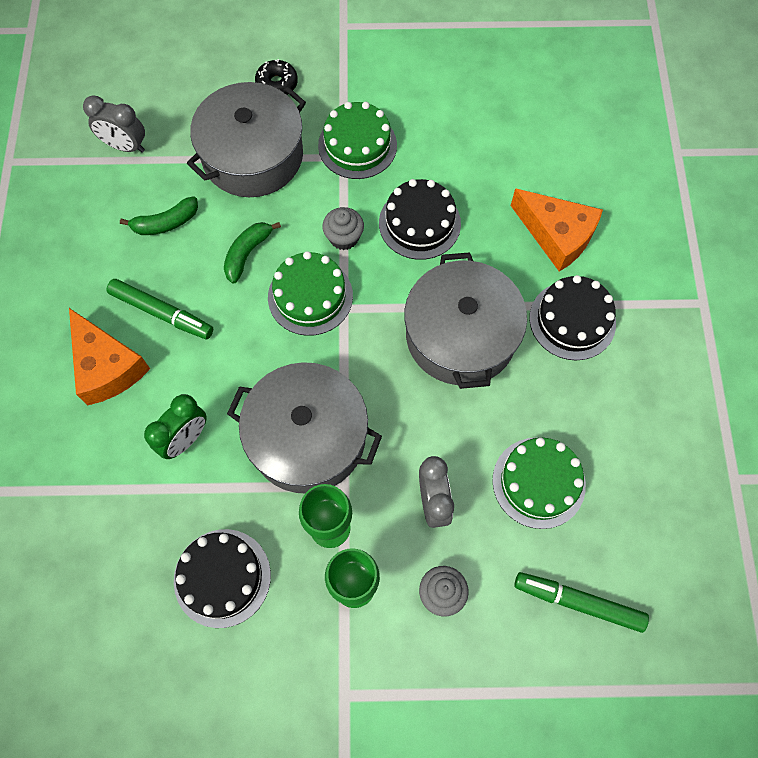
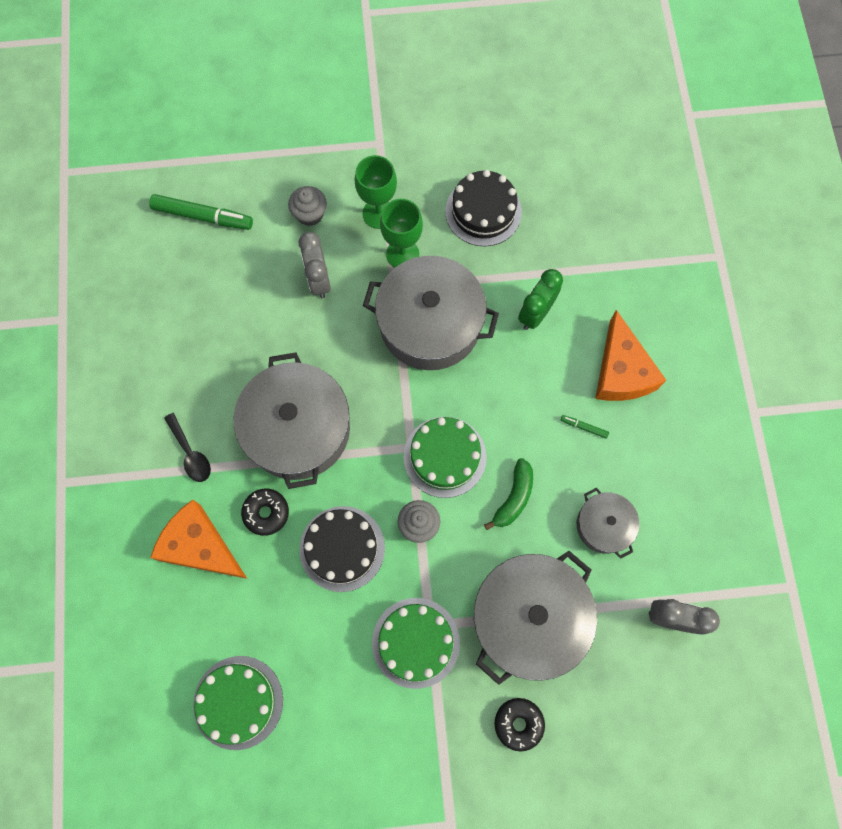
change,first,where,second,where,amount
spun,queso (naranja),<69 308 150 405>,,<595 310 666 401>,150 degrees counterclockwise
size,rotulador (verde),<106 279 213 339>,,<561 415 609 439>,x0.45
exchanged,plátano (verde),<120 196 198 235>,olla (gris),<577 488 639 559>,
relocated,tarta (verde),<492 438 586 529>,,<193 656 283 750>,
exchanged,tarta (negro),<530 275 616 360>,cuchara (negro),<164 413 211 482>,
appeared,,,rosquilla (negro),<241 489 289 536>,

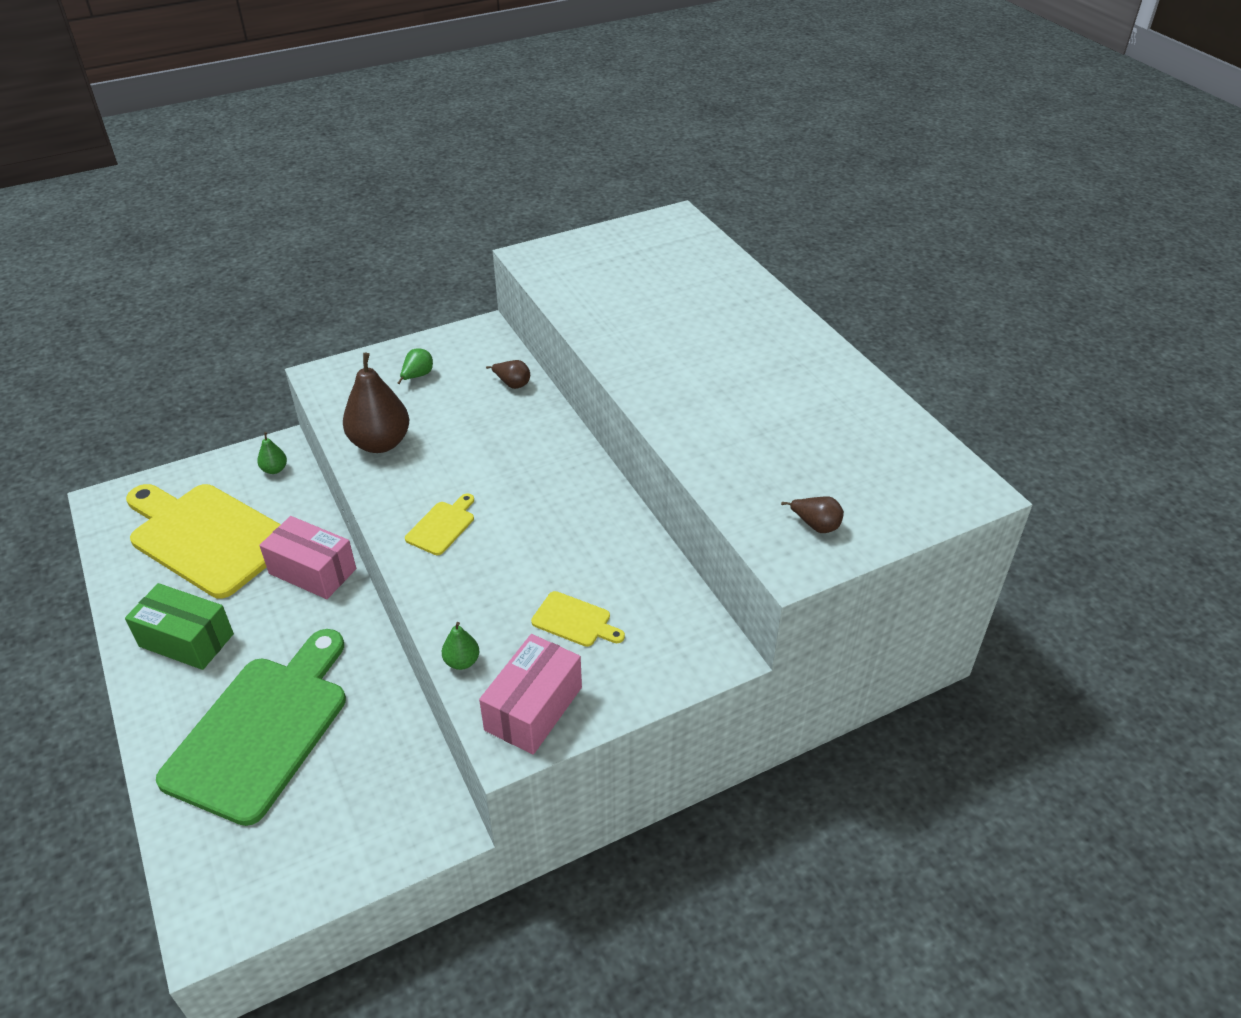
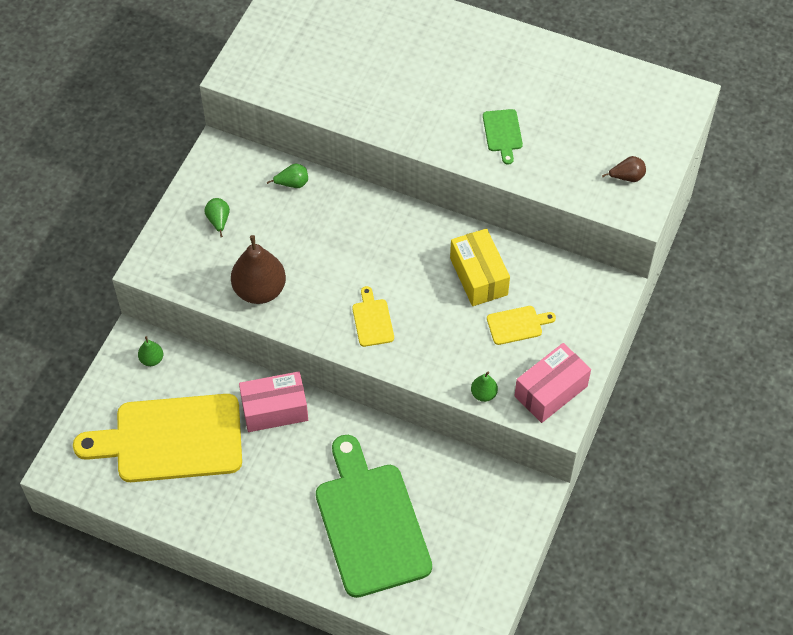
change,first,where,second,where,amount
missing,caja (verde),<125 583 234 670>,,,
spun,caja (rosa),<479 634 582 755>,,<514 343 591 423>,60 degrees clockwise
colour,pera (marrón),<486 360 530 389>,pera (verde),<267 164 308 188>,
appeared,,,caja (amarillo),<450 228 510 306>,
appeared,,,tabla de cortar (verde),<483 109 523 165>,

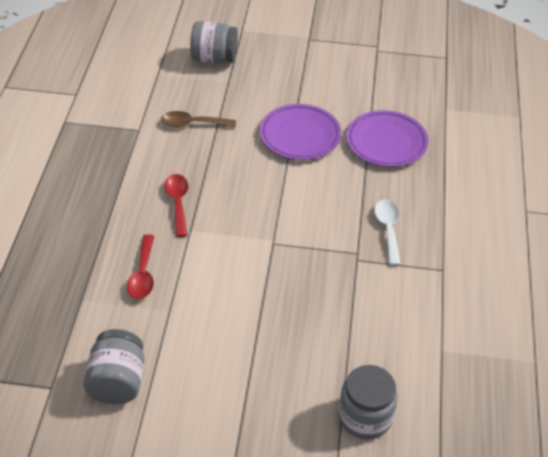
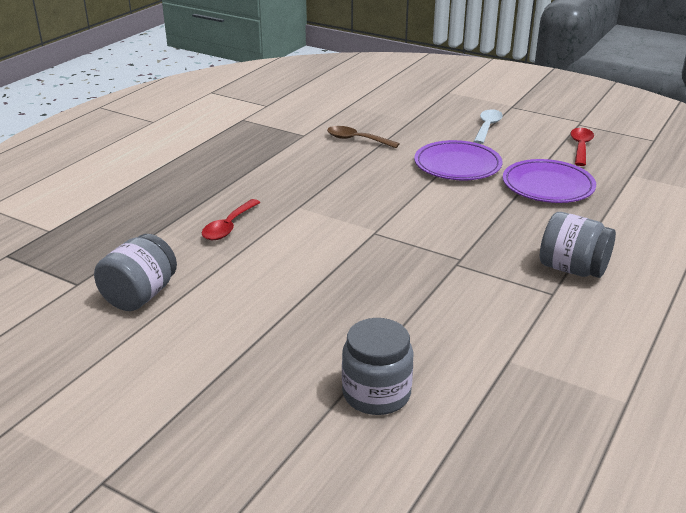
change,first,where,second,where,amount
relocated,cuchara (rojo),<164 174 188 237>,,<570 128 594 166>,
relocated,tarro (gris),<190 21 238 64>,,<540 212 616 278>,
relocated,cuchara (blanco),<374 200 401 265>,,<473 109 503 144>,

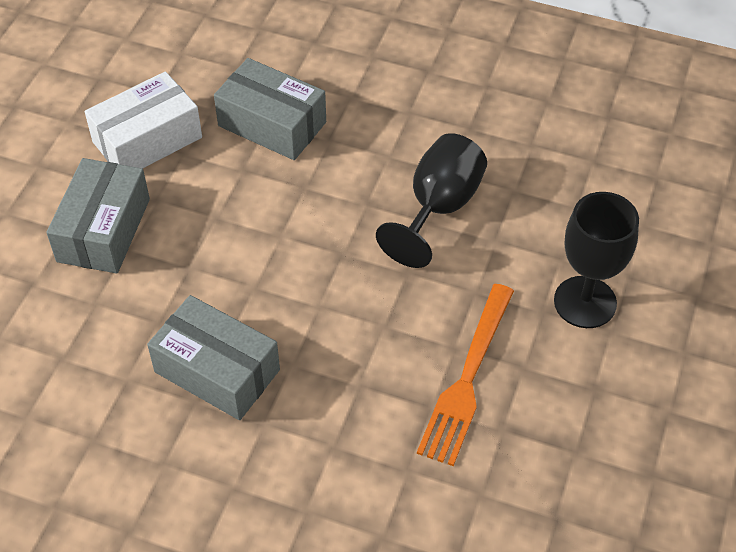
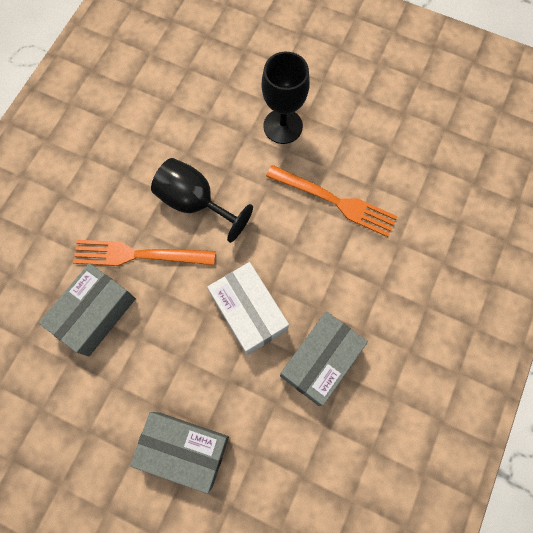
change,first,where,second,where,amount
relocated,caja (blanco),<85 71 202 169>,,<207 262 289 355>,
appeared,,,tenedor (naranja),<73 240 215 266>,

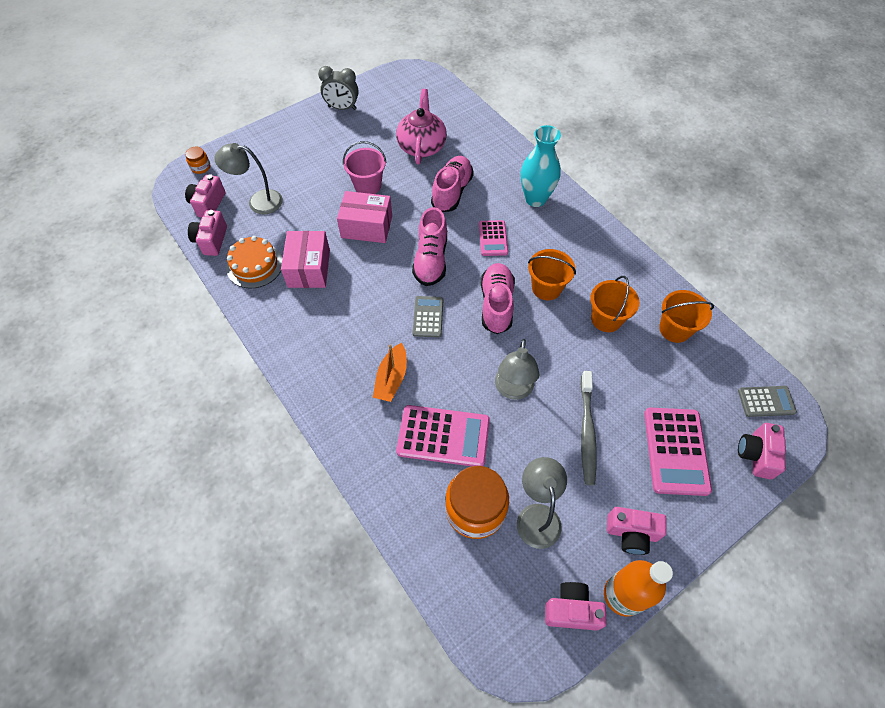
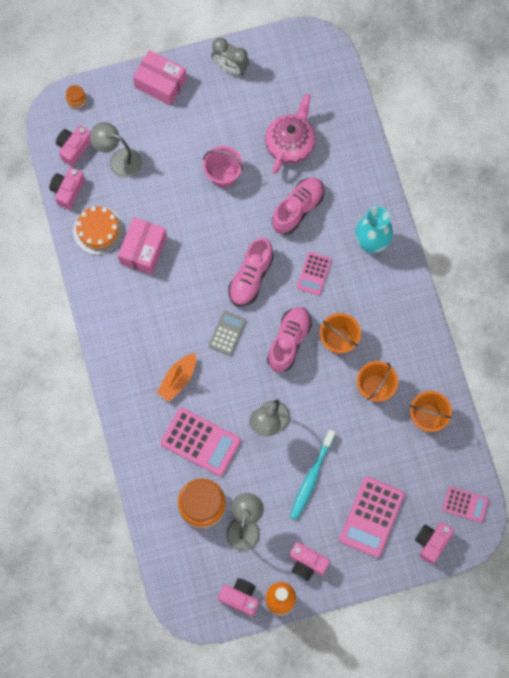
change,first,where,second,where,amount
relocated,caja (rosa),<337 191 392 243>,,<133 50 187 106>,
colour,cepillo de dientes (gris),<581 371 597 485>,cepillo de dientes (turquesa),<290 430 336 520>,
colour,calculadora (gris),<738 386 797 417>,calculadora (rosa),<442 486 489 523>,

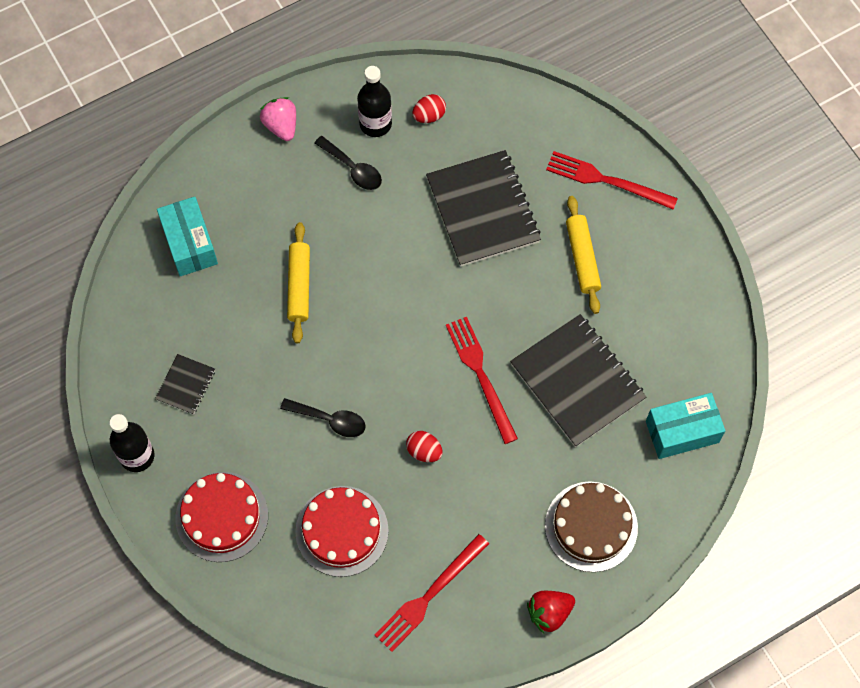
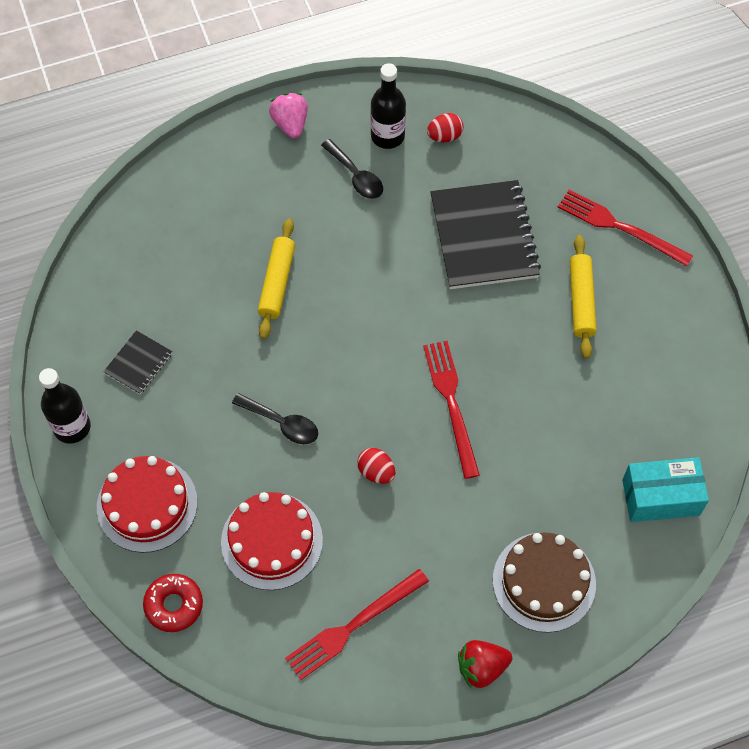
change,first,where,second,where,amount
missing,caja (turquesa),<157 197 218 276>,,,
missing,cuaderno (negro),<510 314 647 447>,,,
appeared,,,rosquilla (rojo),<143 574 203 632>,

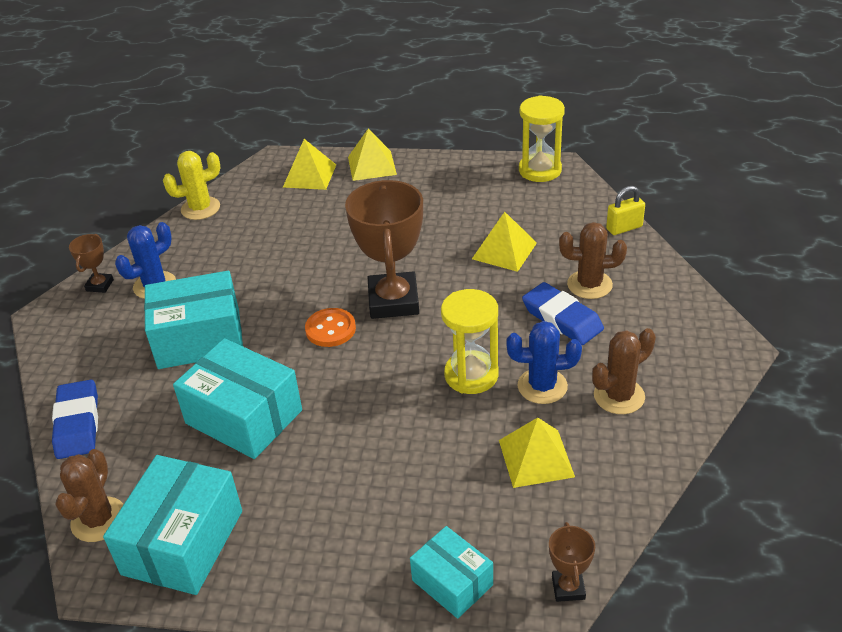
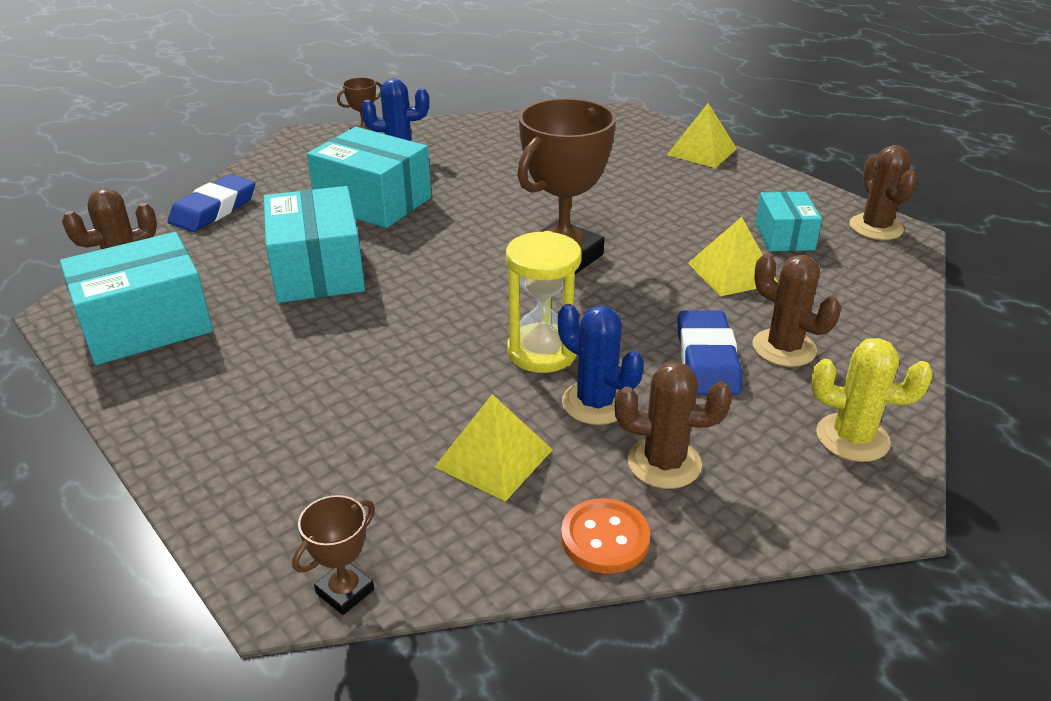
change,first,where,second,where,amount
relocated,cactus (amarillo),<163 151 220 220>,,<811 338 933 462>,
missing,pirámide (amarillo),<283 139 336 190>,,,
relocated,botón (naranja),<305 308 356 347>,,<561 498 650 574>,
relocated,caja (turquesa),<410 526 493 619>,,<755 192 822 251>,
exchanged,reloj de arena (amarillo),<519 95 565 182>,cactus (marrón),<849 145 918 240>,
missing,candado (amarillo),<606 186 645 235>,,,

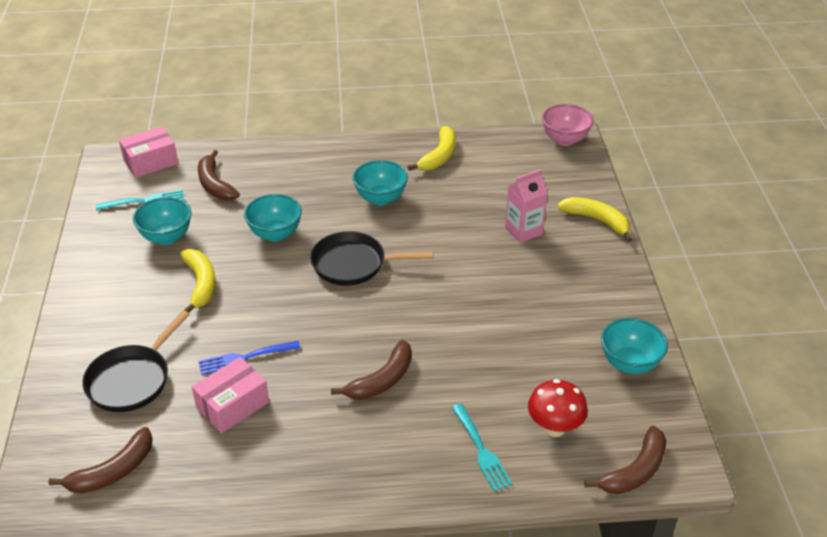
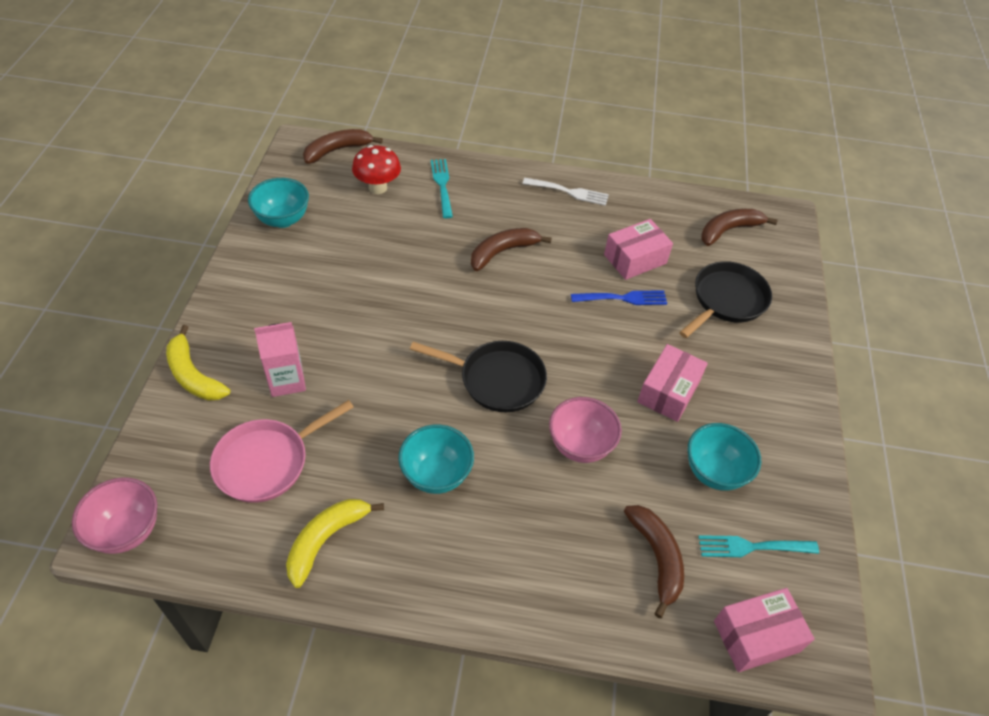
change,first,where,second,where,amount
exchanged,plátano (amarillo),<180 249 216 313>,caja (rosa),<637 344 708 422>,
colour,cuenco (turquesa),<244 194 302 242>,cuenco (rosa),<549 397 622 463>,
appeared,,,sartén (rosa),<210 400 354 503>,
appeared,,,tenedor (blanco),<523 178 609 206>,

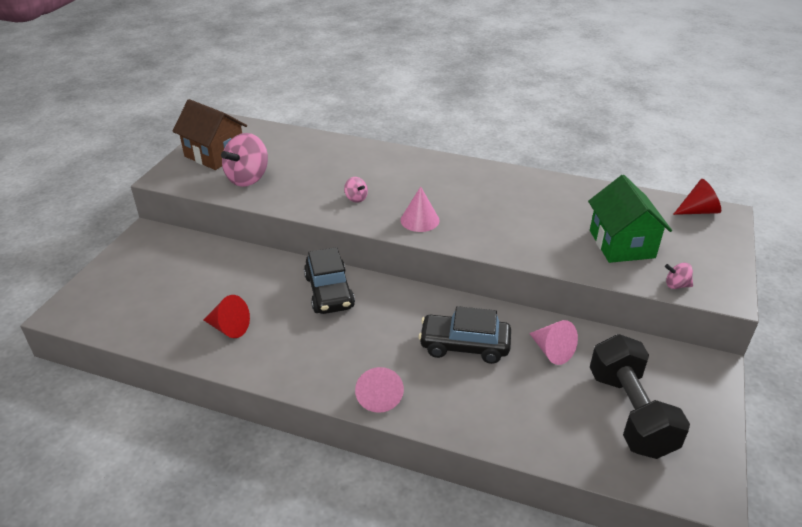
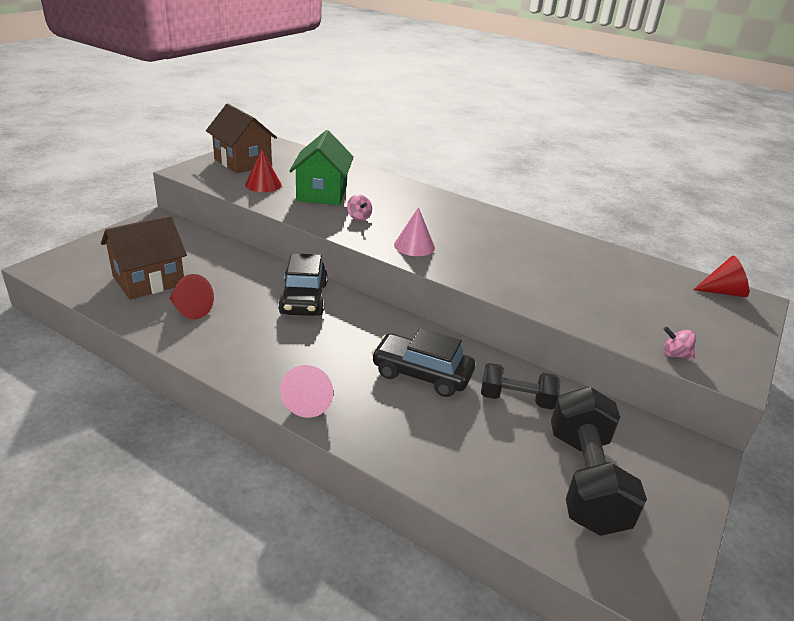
change,first,where,second,where,amount
exchanged,peonza (rosa),<221 133 268 187>,cono (rojo),<245 150 282 192>,
exchanged,cono (rosa),<529 320 578 365>,mancuerna (negro),<481 363 561 410>,
relocated,casa (verde),<588 175 672 263>,,<289 130 354 205>,
appeared,,,casa (marrón),<101 215 187 300>,

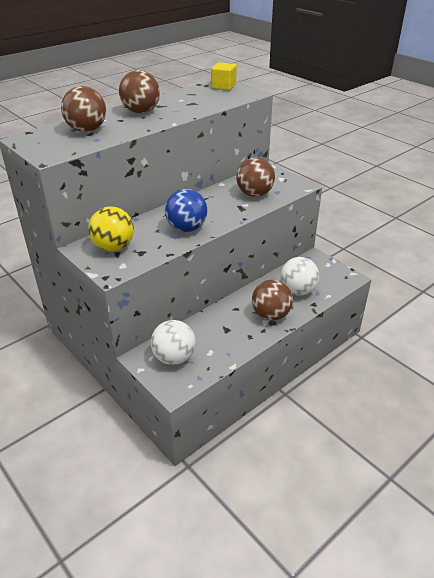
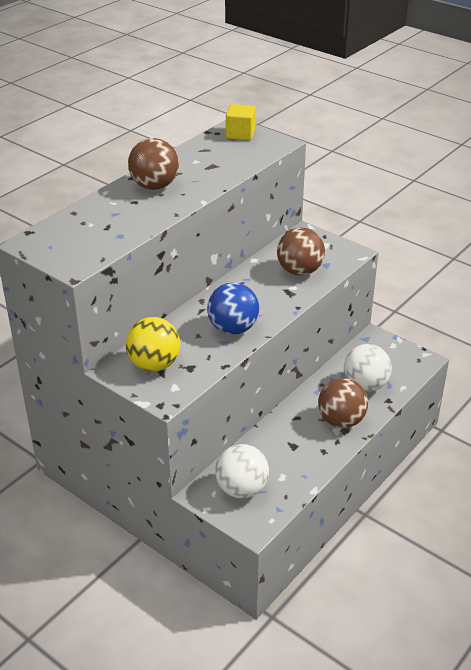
change,first,where,second,where,amount
missing,pelota (marrón),<61 86 106 132>,,,

